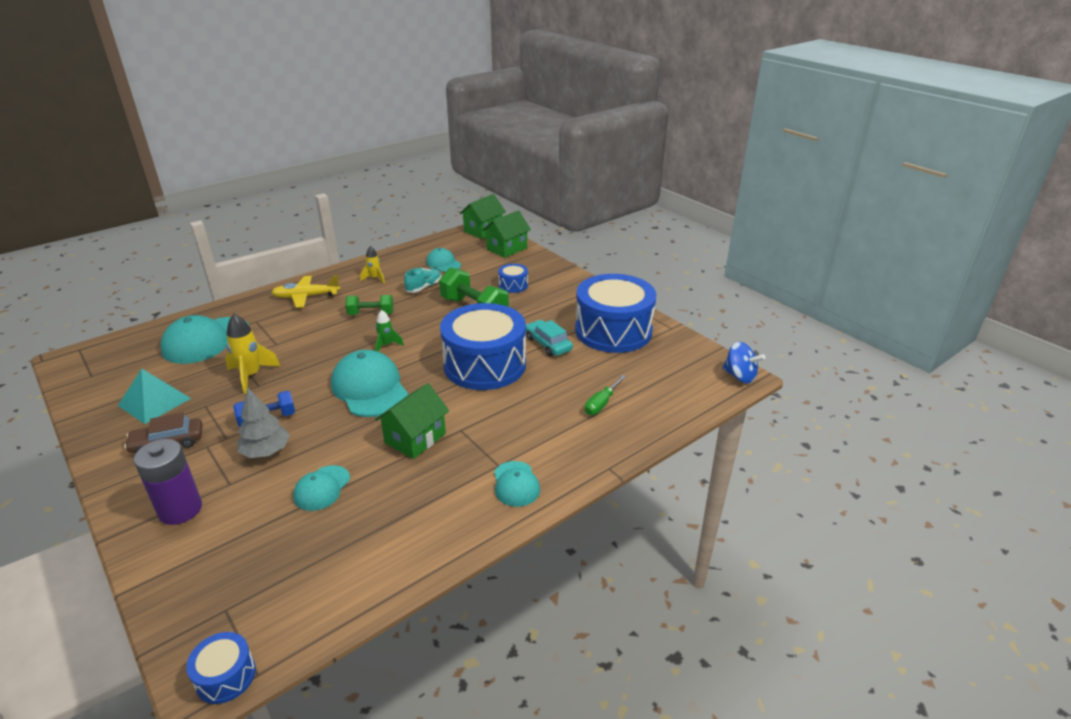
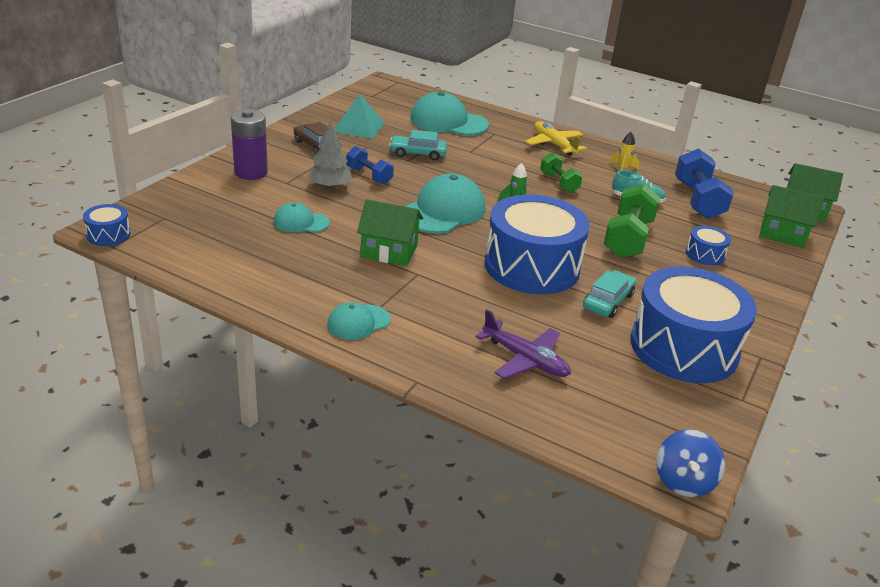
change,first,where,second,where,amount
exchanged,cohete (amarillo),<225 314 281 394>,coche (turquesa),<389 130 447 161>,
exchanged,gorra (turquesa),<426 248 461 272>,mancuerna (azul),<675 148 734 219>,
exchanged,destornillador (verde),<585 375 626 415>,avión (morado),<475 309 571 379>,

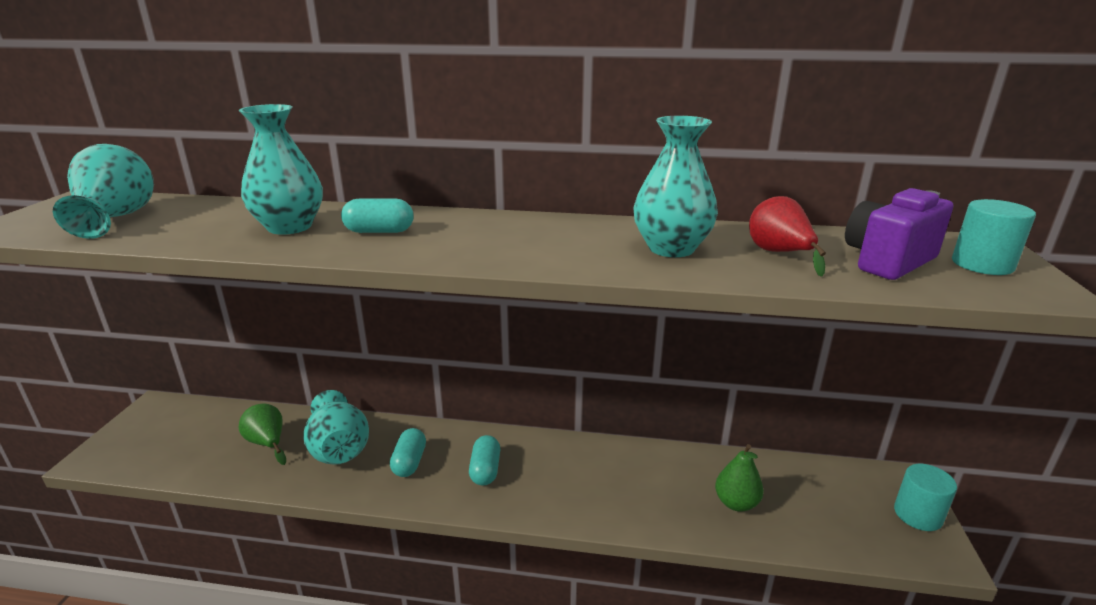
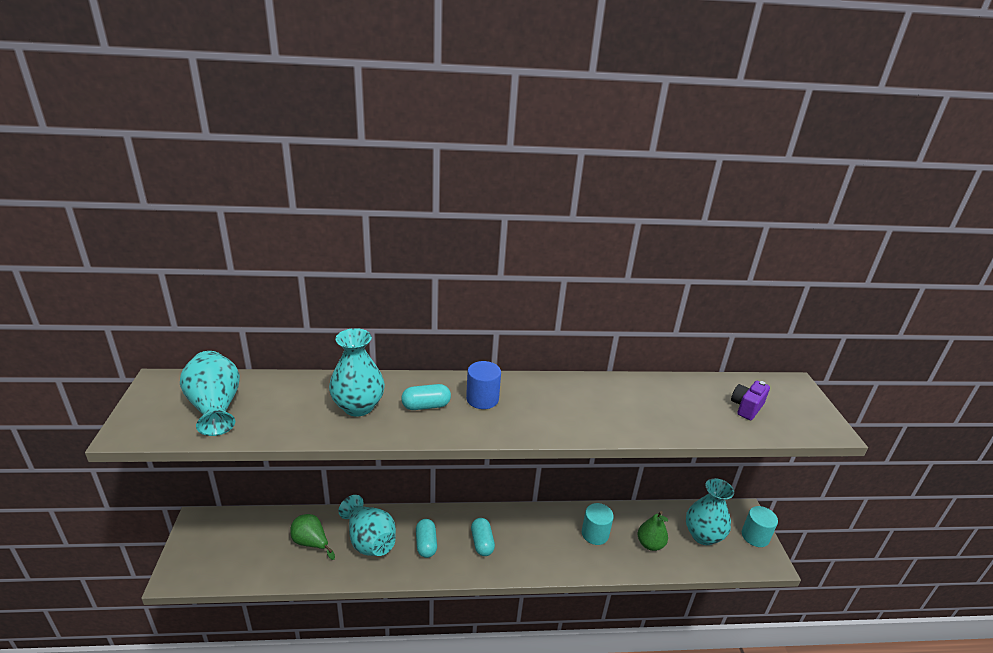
change,first,where,second,where,amount
relocated,florero (turquesa),<634 116 718 257>,,<686 478 734 545>,
missing,pera (rojo),<749 196 826 277>,,,
size,cámara (morado),<845 188 953 280>,,<731 381 770 420>,x0.66
relocated,cilindro (turquesa),<952 199 1036 275>,,<582 503 614 545>,
appeared,,,cilindro (azul),<466 361 501 409>,

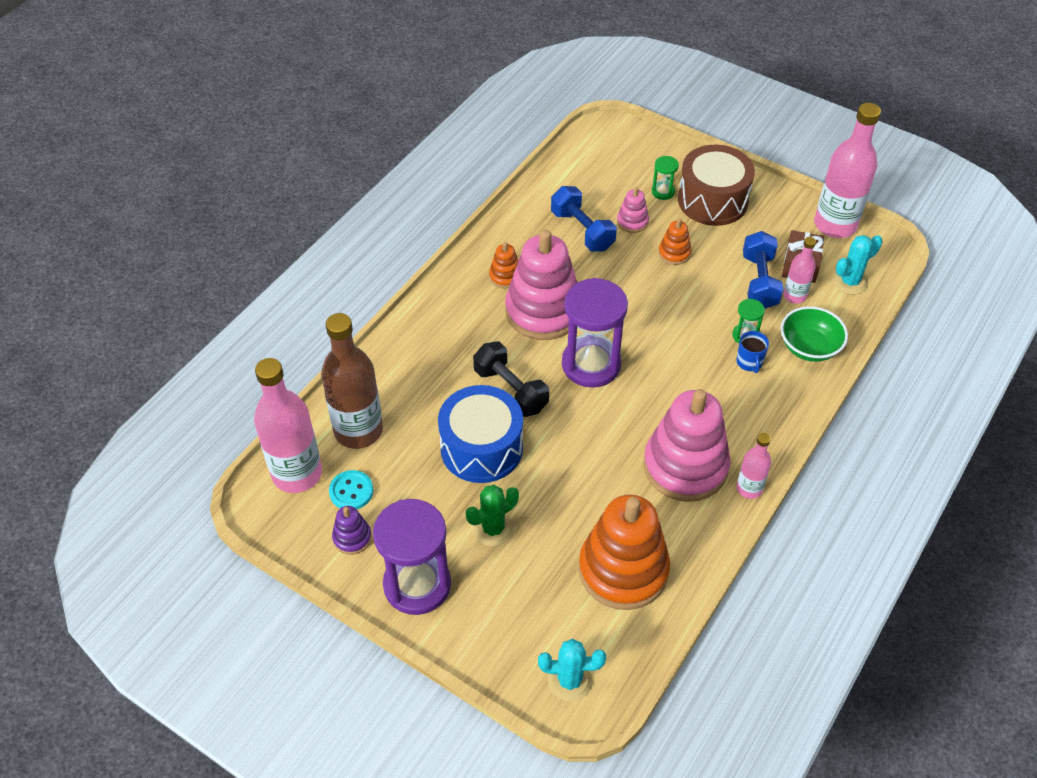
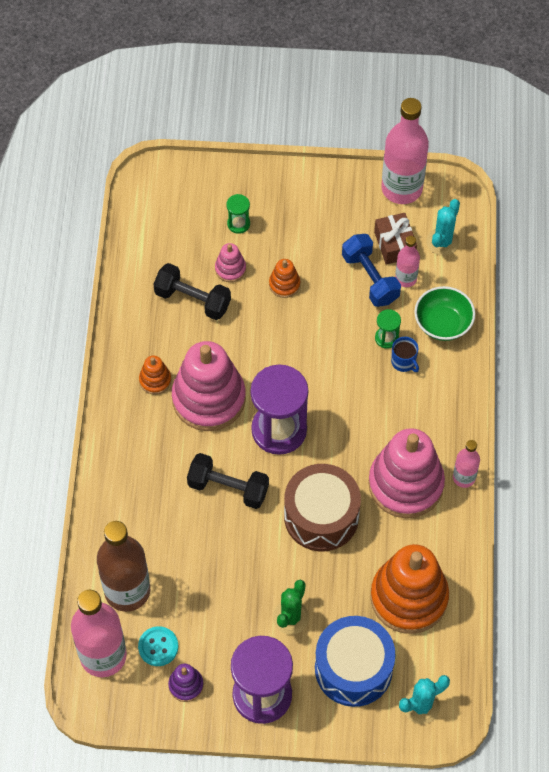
change,first,where,second,where,amount
relocated,tambor (azul),<438 385 523 483>,,<315 616 396 707>,
colour,mancuerna (azul),<551 186 617 252>,mancuerna (negro),<153 263 231 320>,
relocated,tambor (marrón),<678 144 755 226>,,<284 464 361 551>,

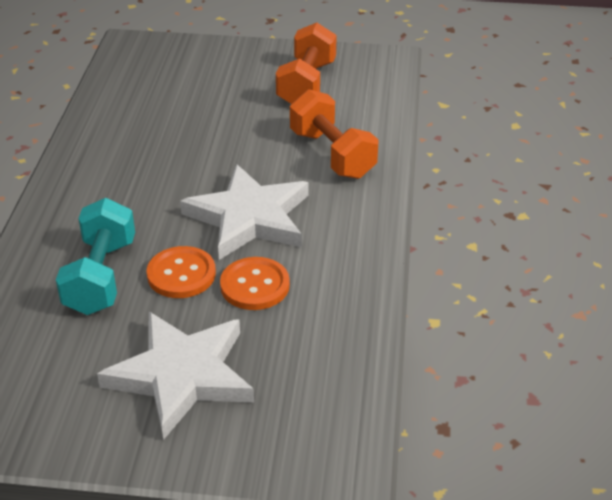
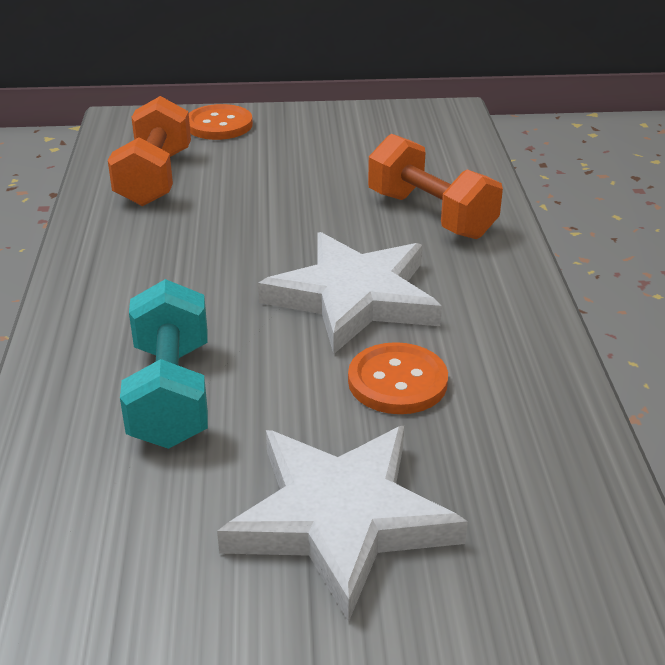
change,first,where,second,where,amount
relocated,botón (naranja),<146 246 216 298>,,<189 104 253 140>,
relocated,mancuerna (naranja),<276 23 337 104>,,<108 96 191 206>,

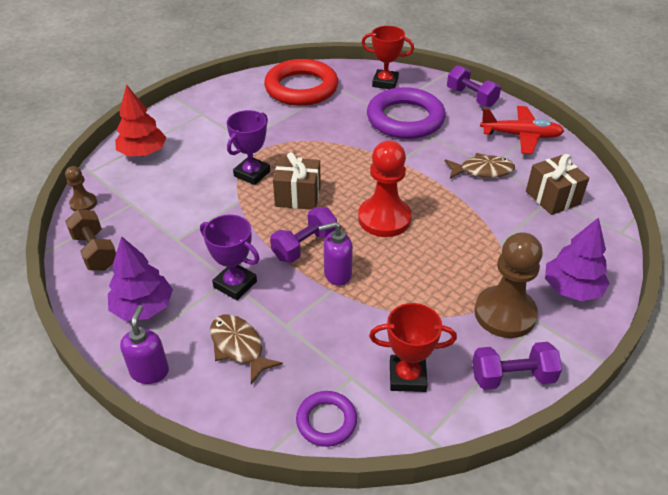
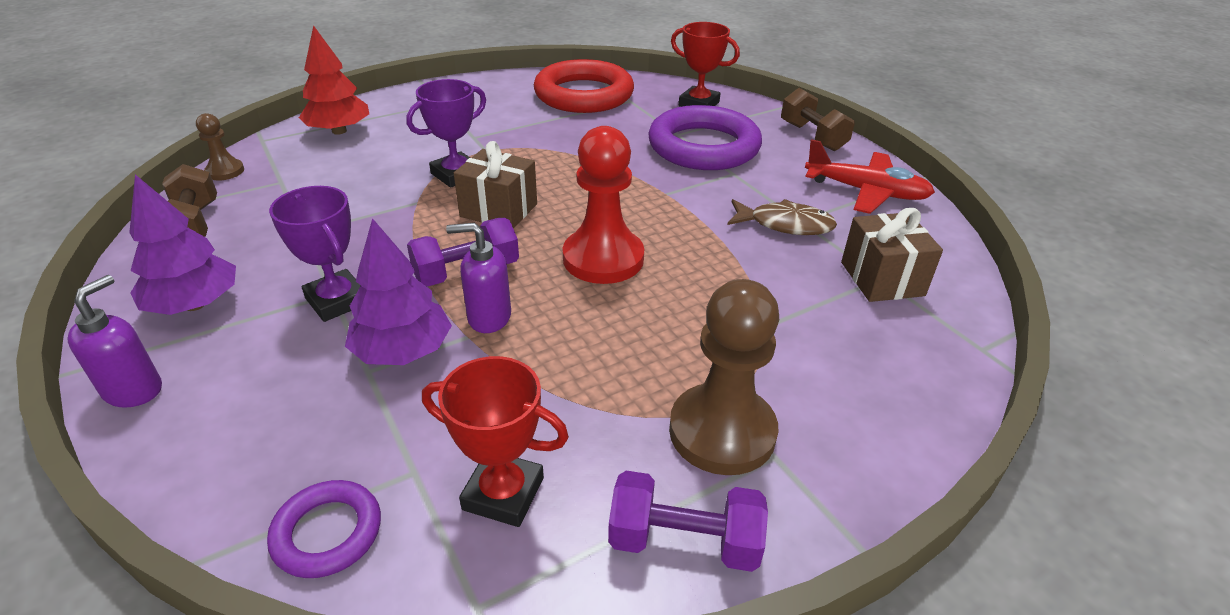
change,first,where,second,where,amount
missing,pez (marrón),<210 314 283 384>,,,
colour,mancuerna (morado),<447 65 501 107>,mancuerna (marrón),<781 88 855 151>,
relocated,árbol (morado),<545 217 610 301>,,<345 218 452 365>,

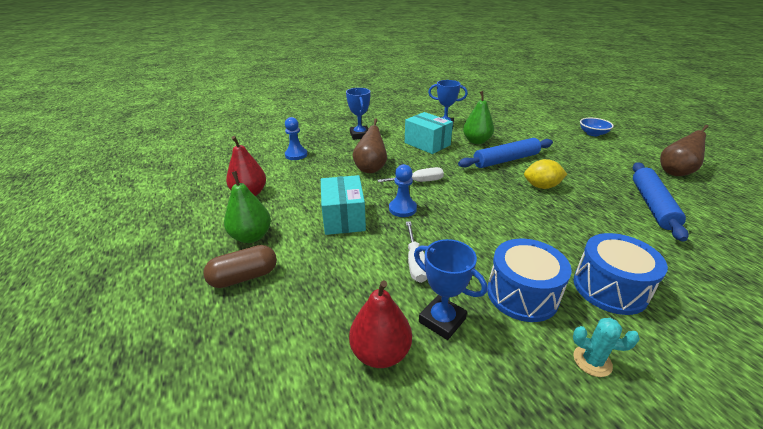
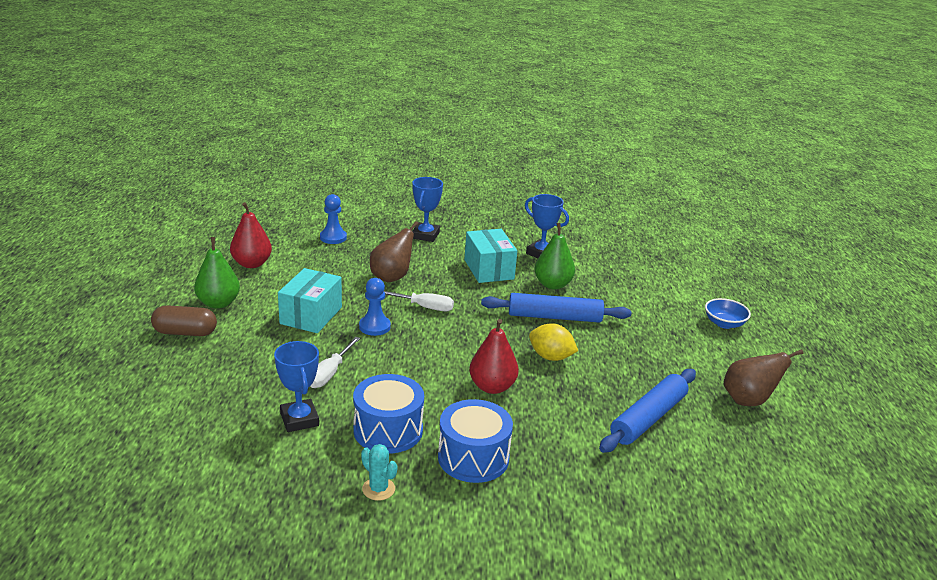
change,first,where,second,where,amount
relocated,pera (rojo),<349 280 412 368>,,<469 319 519 394>,

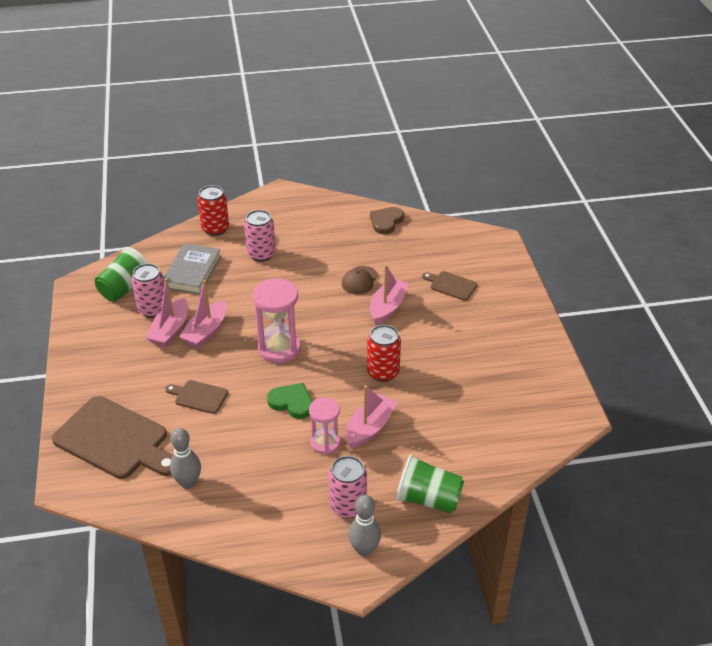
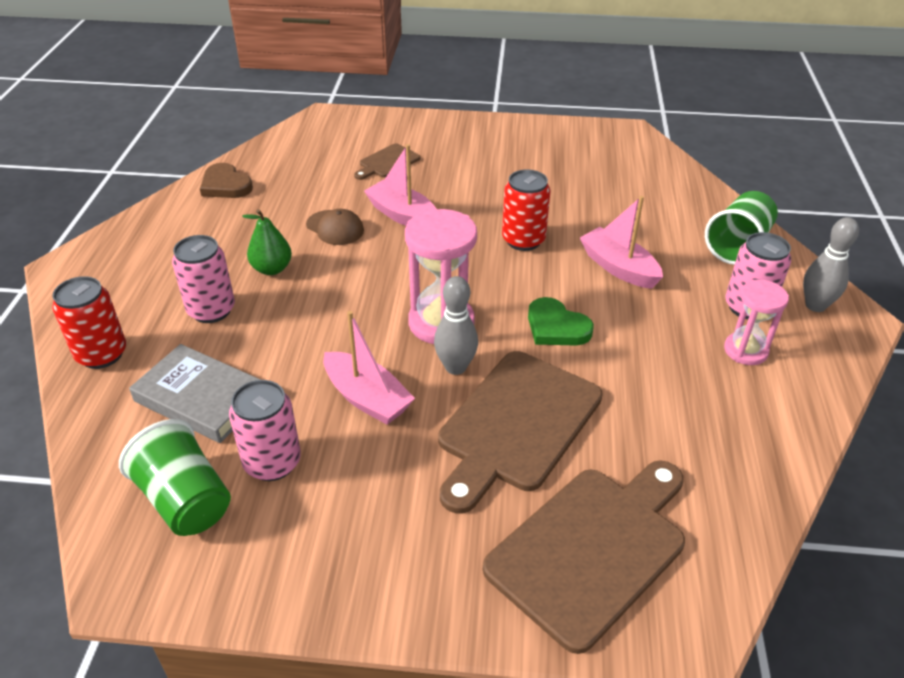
change,first,where,second,where,amount
missing,barco (rosa),<146 278 188 347>,,,
size,tabla de cortar (marrón),<165 380 228 414>,,<438 351 603 514>,x2.06
relocated,bolo (gris),<170 428 201 489>,,<434 276 478 375>,
spun,corazón (verde),<267 383 313 419>,,<528 297 594 345>,90 degrees counterclockwise
relocated,reloj de arena (rosa),<309 397 340 455>,,<724 280 789 365>,
appeared,,,pera (verde),<243 209 292 275>,

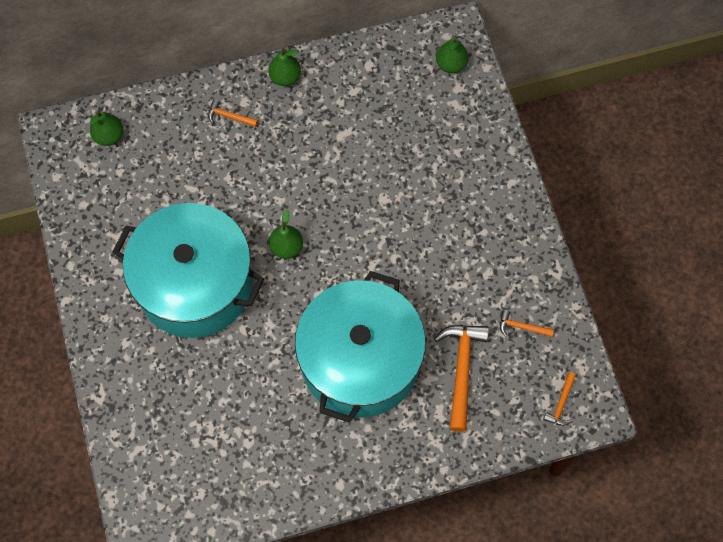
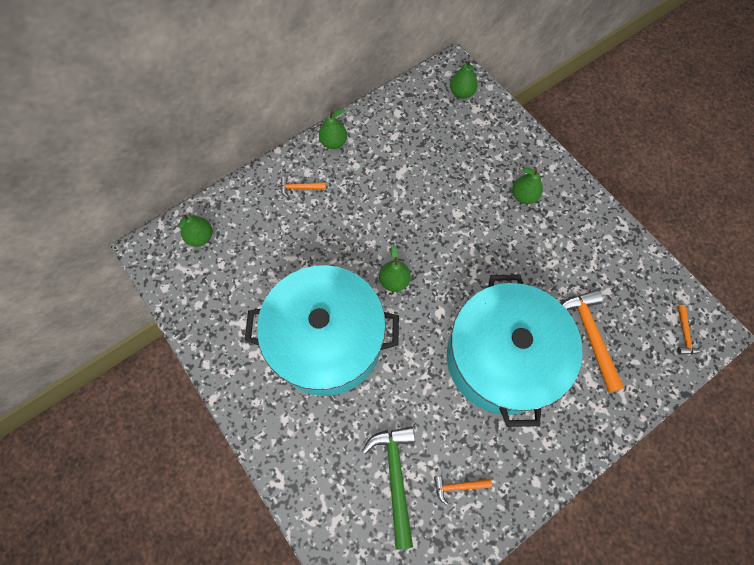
change,first,where,second,where,amount
relocated,martillo (naranja),<500 310 554 337>,,<434 476 492 505>,
appeared,,,martillo (verde),<362 426 415 549>,
appeared,,,pera (verde),<512 168 543 204>,

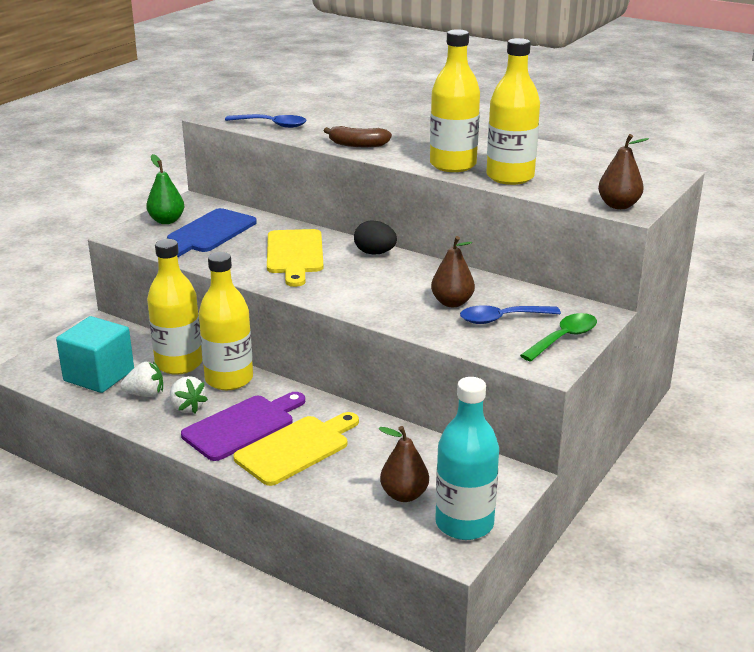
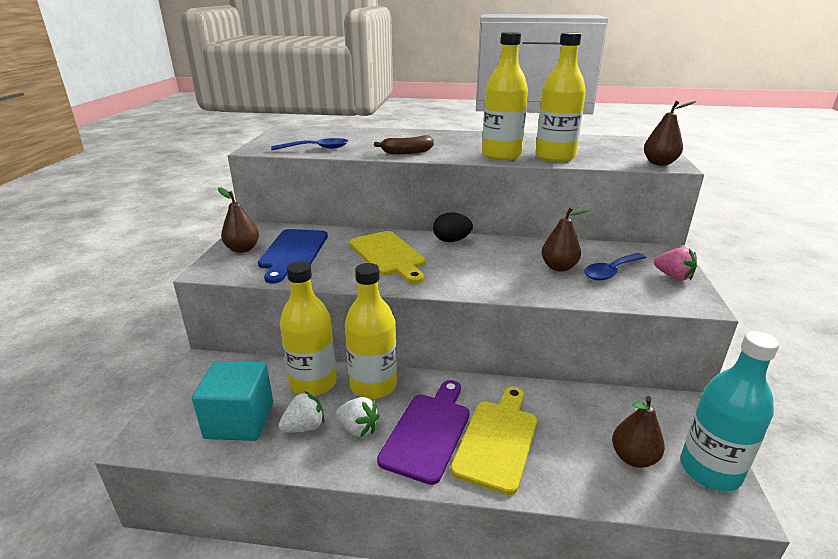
change,first,where,second,where,amount
colour,pera (verde),<146 154 184 224>,pera (marrón),<218 187 259 253>,
exchanged,cuchara (verde),<520 313 597 362>,fresa (rosa),<654 247 697 281>,

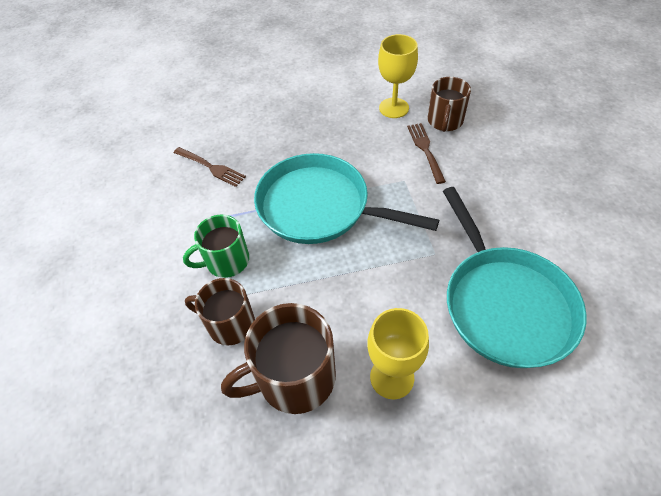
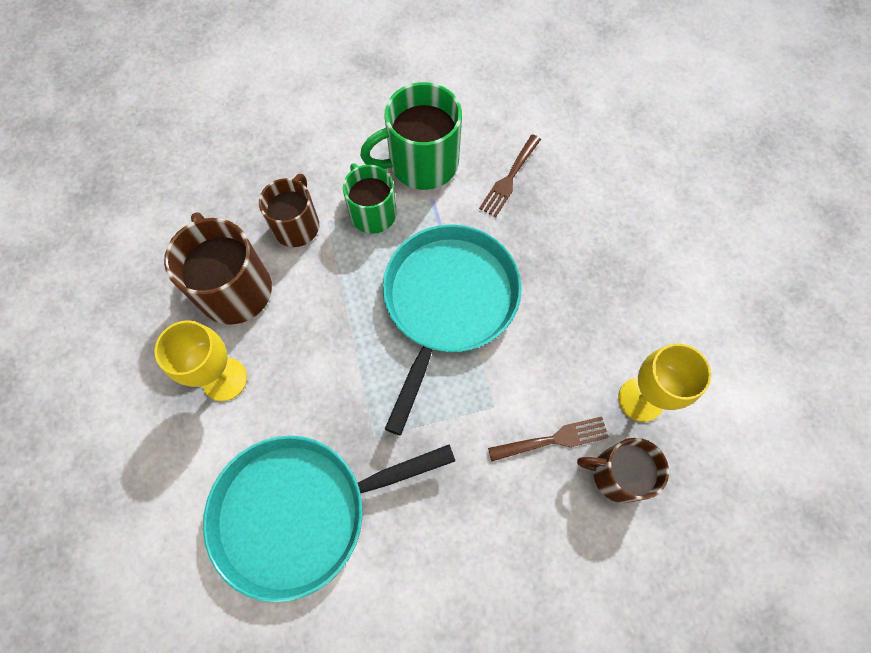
change,first,where,second,where,amount
appeared,,,taza (verde),<360 82 462 190>,

